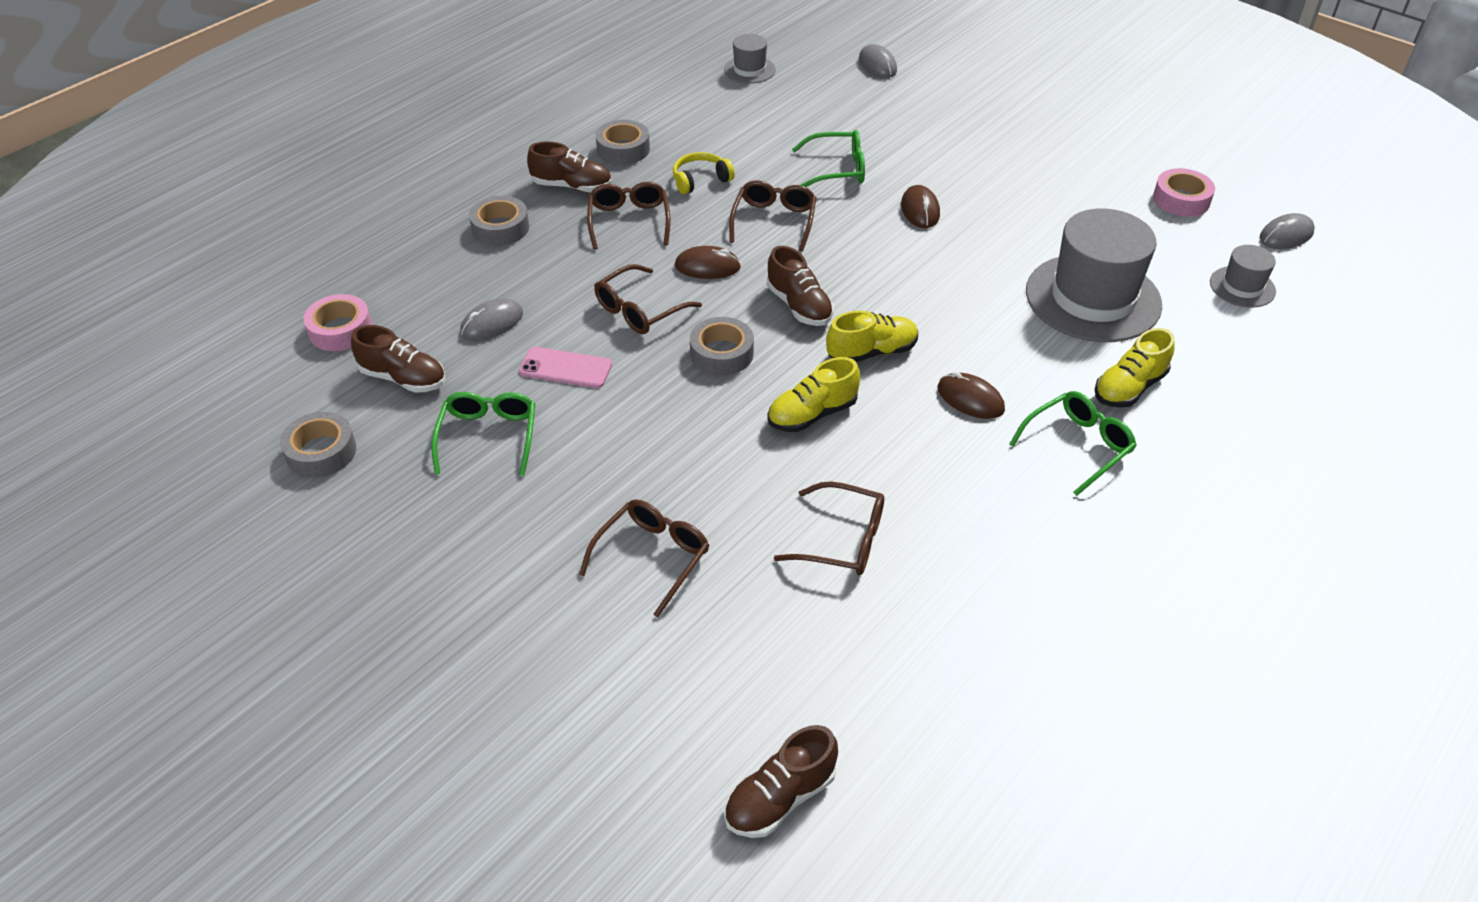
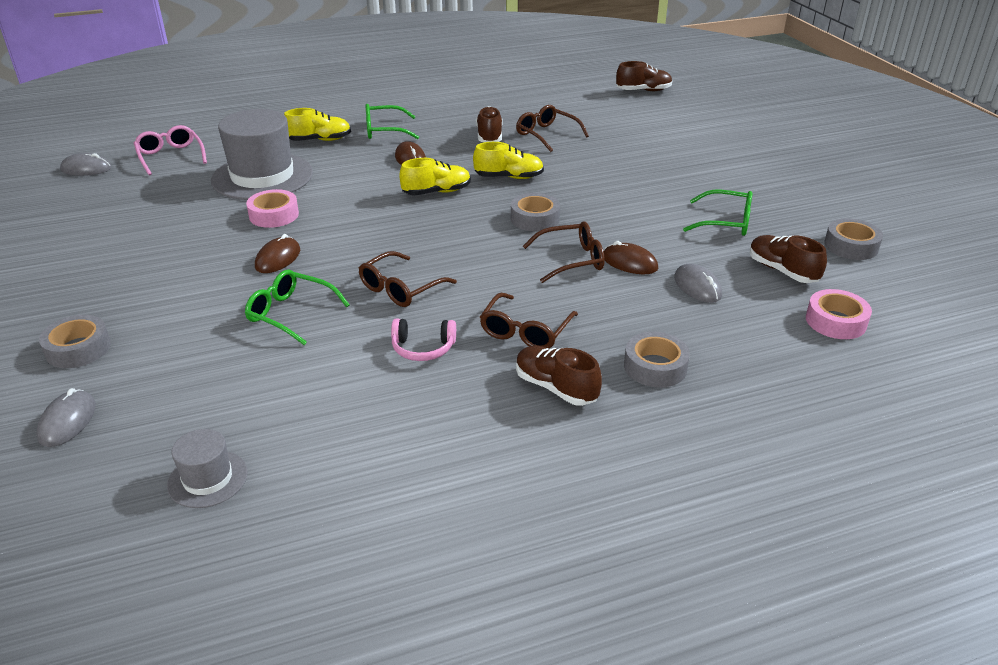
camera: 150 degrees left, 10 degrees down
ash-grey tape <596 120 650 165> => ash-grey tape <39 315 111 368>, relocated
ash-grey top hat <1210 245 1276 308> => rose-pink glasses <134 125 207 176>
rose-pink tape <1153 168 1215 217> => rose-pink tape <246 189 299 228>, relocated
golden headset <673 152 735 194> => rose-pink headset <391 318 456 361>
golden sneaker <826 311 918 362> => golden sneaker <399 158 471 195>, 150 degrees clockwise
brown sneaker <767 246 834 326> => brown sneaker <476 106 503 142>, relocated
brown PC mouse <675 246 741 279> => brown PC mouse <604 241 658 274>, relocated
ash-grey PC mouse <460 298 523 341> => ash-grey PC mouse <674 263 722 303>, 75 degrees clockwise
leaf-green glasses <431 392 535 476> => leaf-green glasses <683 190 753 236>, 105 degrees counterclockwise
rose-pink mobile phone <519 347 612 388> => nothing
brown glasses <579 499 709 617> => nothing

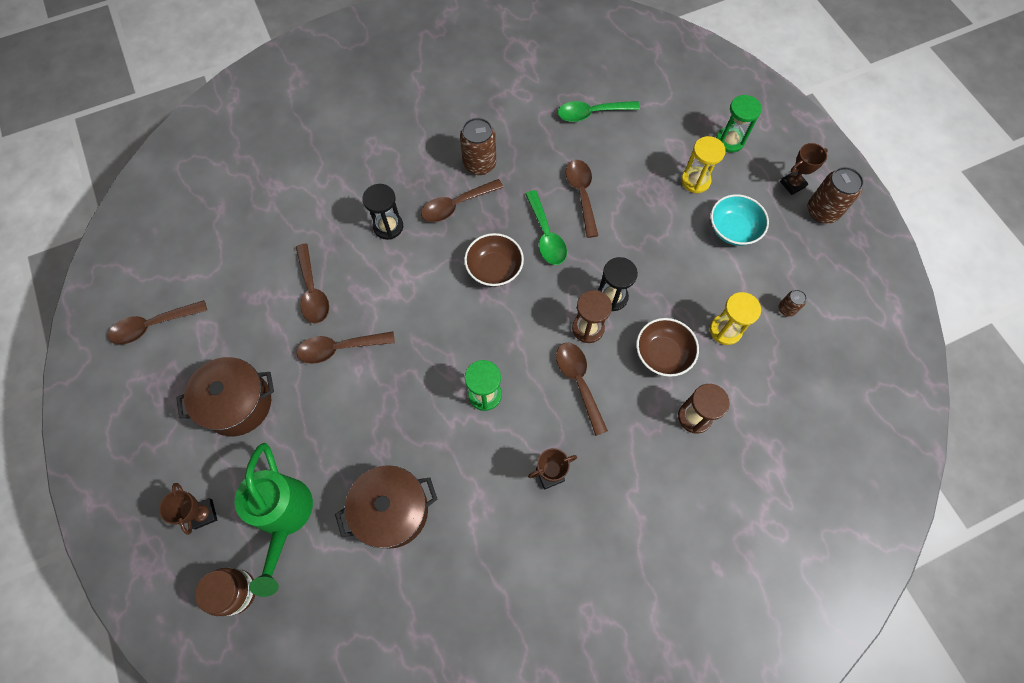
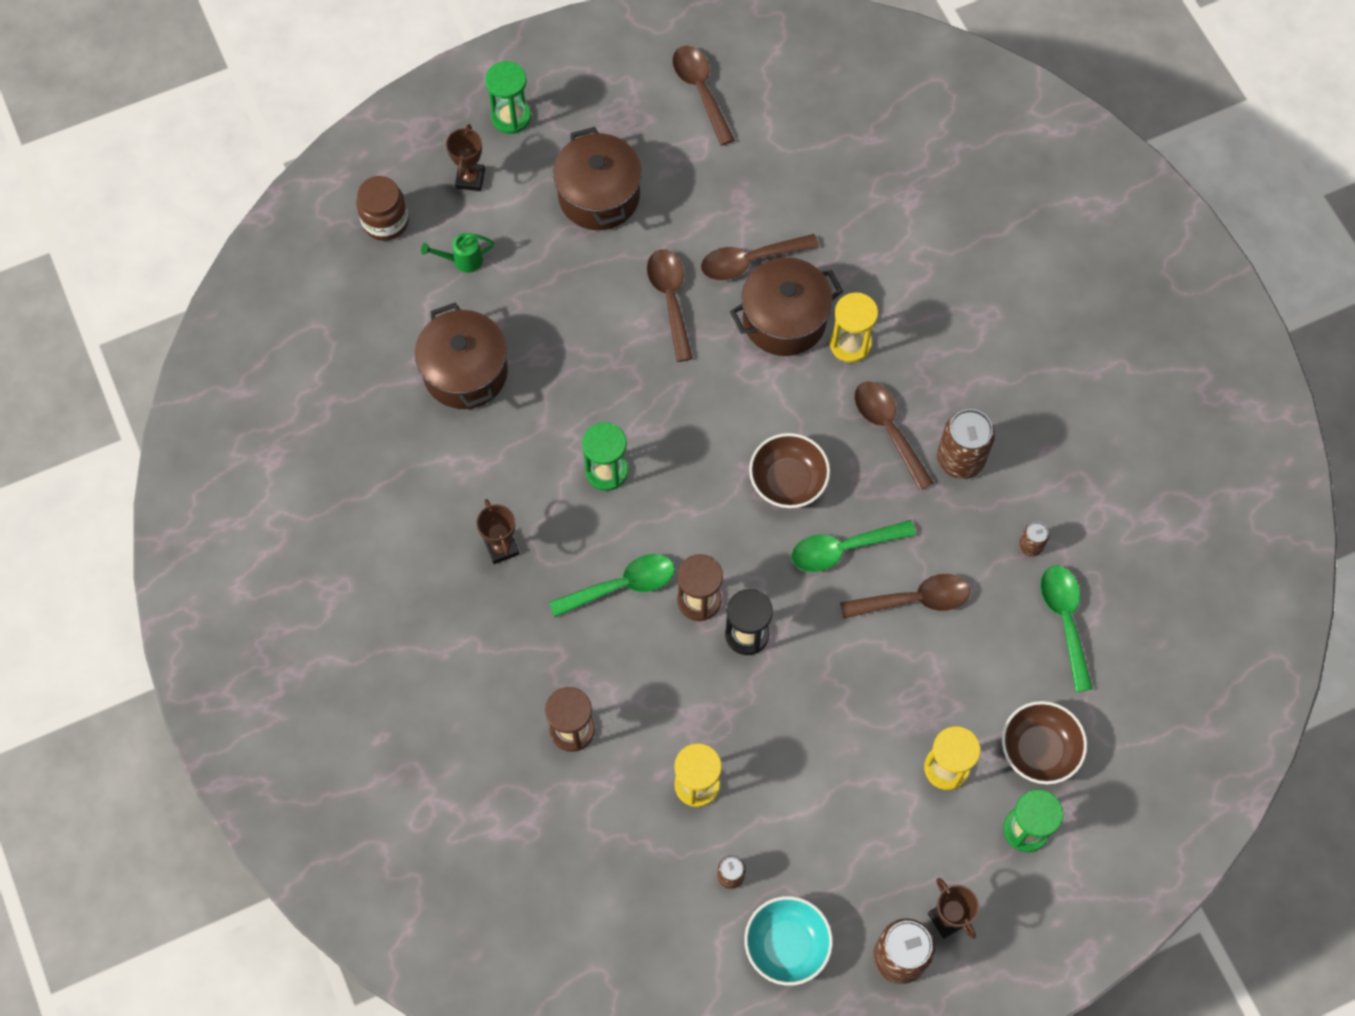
camera: 90 degrees right, 0 degrees up
leaf-green sprinkling can <235 443 313 597> => leaf-green sprinkling can <421 233 494 273>, x0.44
brown prize cup <159 483 217 535> => brown prize cup <446 124 485 191>, 60 degrees counterclockwise
nothing => leaf-green sand timer <485 61 531 134>
brown teaspoon <556 343 608 436> => leaf-green teaspoon <549 554 675 617>
nothing => brown cooking pot <730 257 843 356>
aqua bowl <711 194 769 246> => aqua bowl <744 896 833 986>, relocated
jet-black sand timer <362 184 403 240> => golden sand timer <830 292 878 363>
brown bowl <636 318 699 377> => brown bowl <1002 701 1087 784>, relocated
nothing => brown can <1019 522 1049 557>

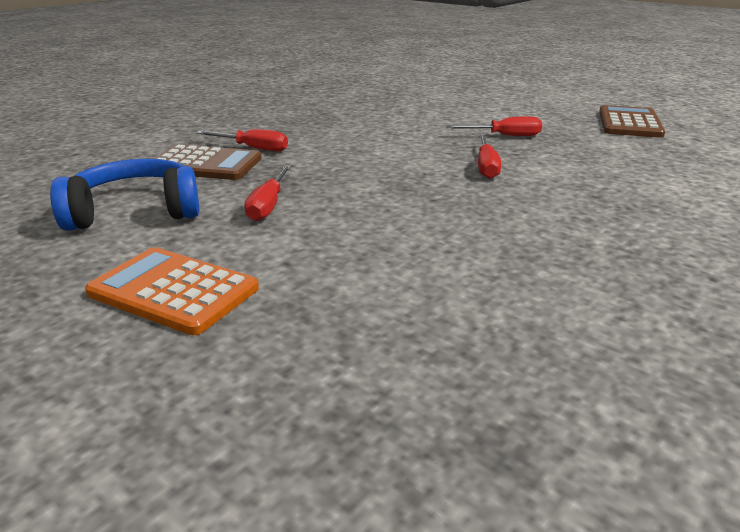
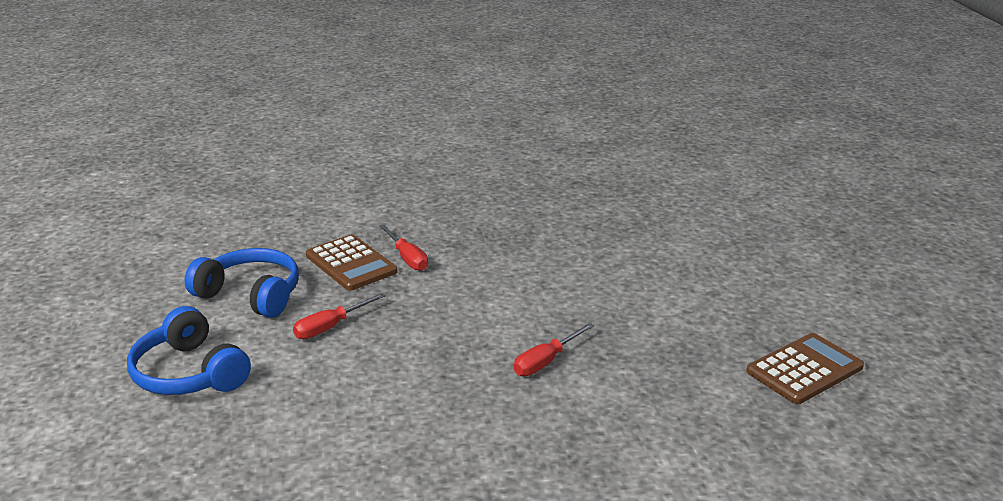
camera: 40 degrees right, 0 degrees up
bright orange pocket calculator <85 247 259 335> => cobalt headset <127 306 251 395>
red hand screwdriver <446 116 542 136> => nothing

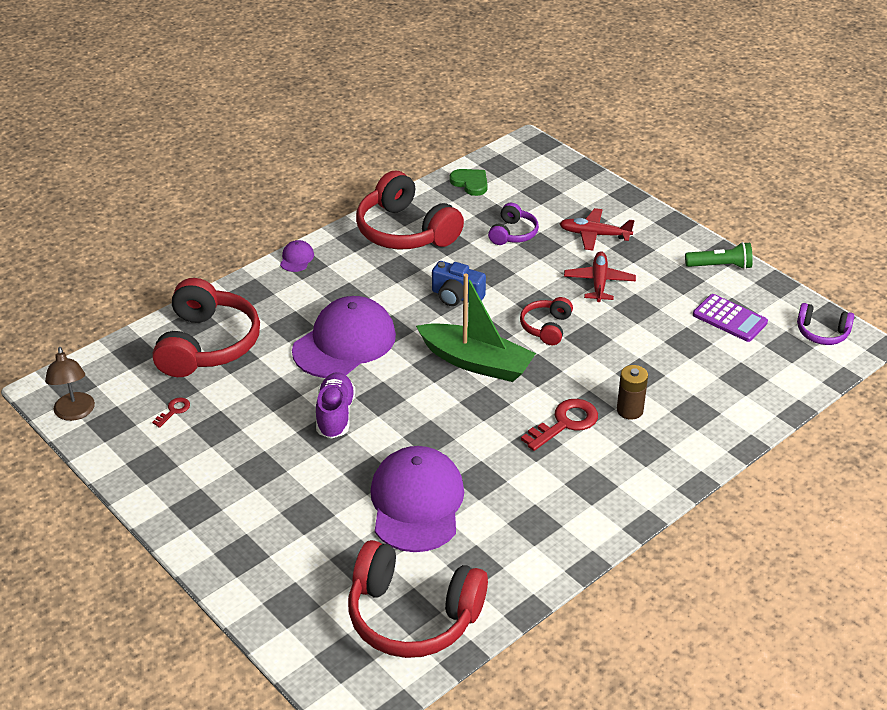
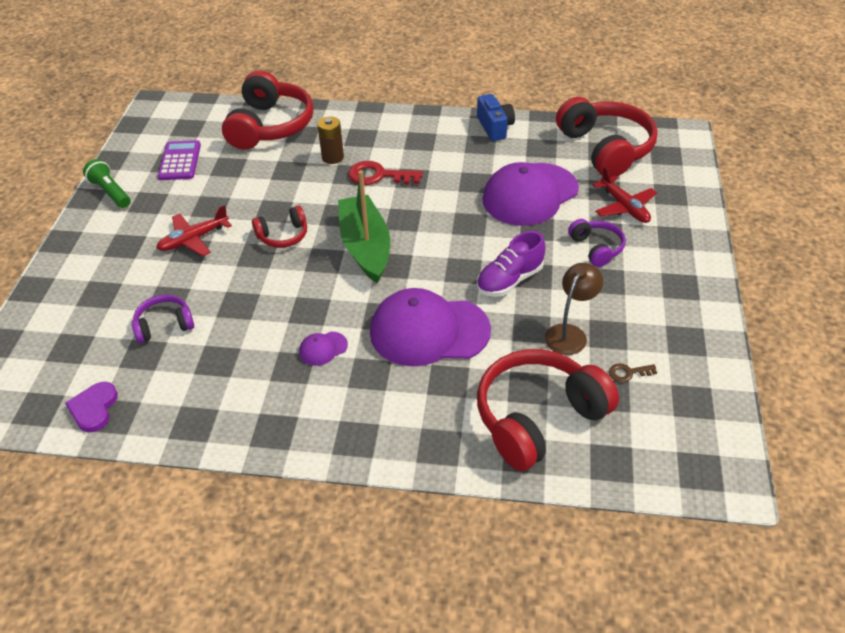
camera: 130 degrees left, 5 degrees up
leaf-green love heart <450 169 488 196> => royal purple love heart <65 382 118 432>
red headset <356 171 464 250> => red headset <222 70 313 150>, relocated
royal purple baseball cap <280 240 314 272> => royal purple baseball cap <299 332 348 366>, relocated
cobalt compact camera <432 261 486 306> => cobalt compact camera <477 94 515 141>, relocated
brown lamp <45 347 95 421> => brown lamp <545 263 603 355>, relocated
royal purple headset <797 303 854 345> => royal purple headset <568 219 626 267>, relocated
red aeroplane <559 208 635 250> => red aeroplane <593 167 657 223>, relocated
red door key <152 398 190 428> => brown door key <609 363 657 383>

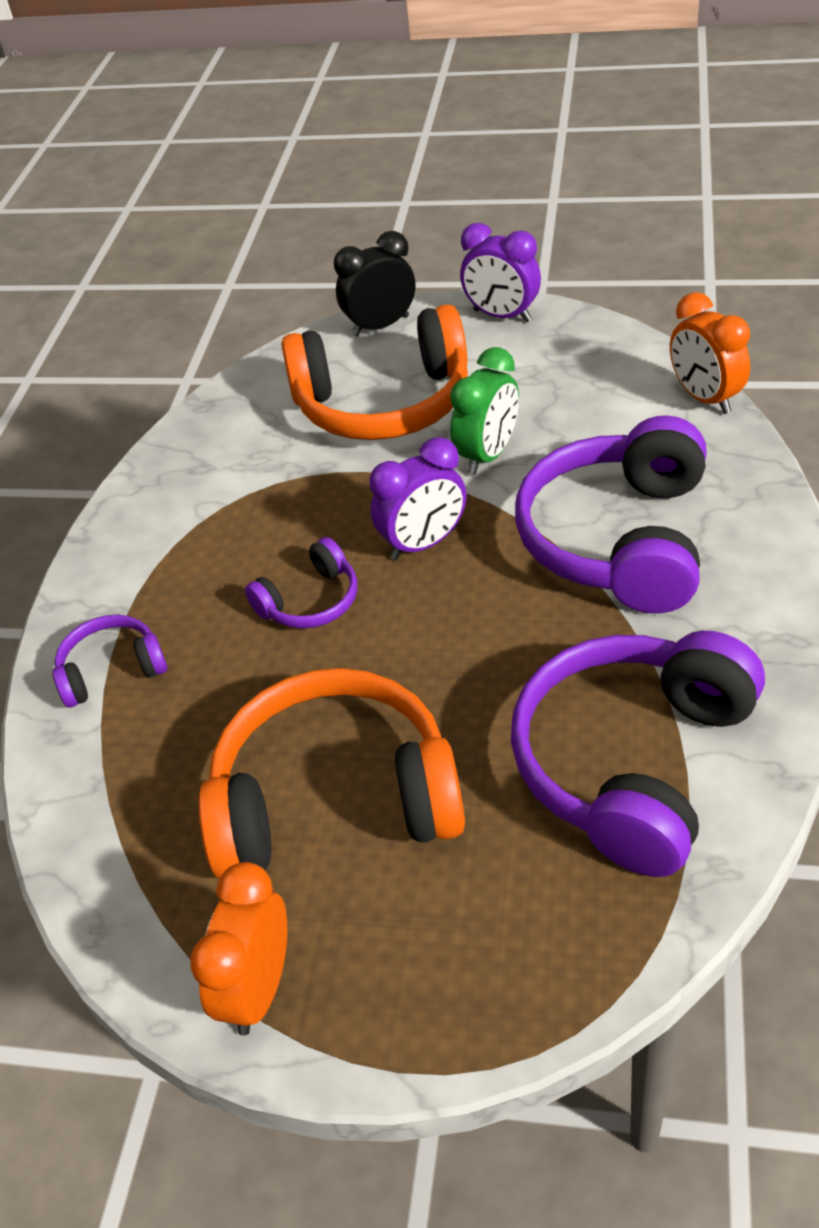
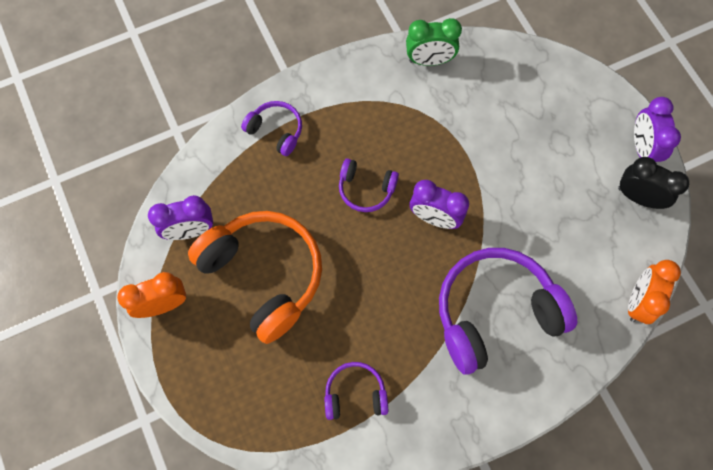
camera: 50 degrees right, 25 degrees up
nothing => royal purple alarm clock <148 195 213 240>
royal purple headset <511 631 765 877> => royal purple headset <324 362 388 420>, x0.49
leaf-green alarm clock <450 347 519 475> => leaf-green alarm clock <406 18 462 66>, relocated
jet-black alarm clock <334 231 415 337> => jet-black alarm clock <618 157 689 209>, relocated
bright orange headset <281 304 468 440> => nothing

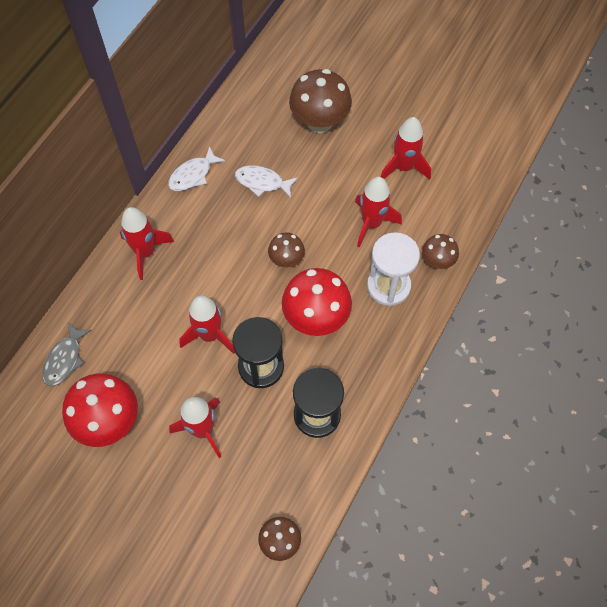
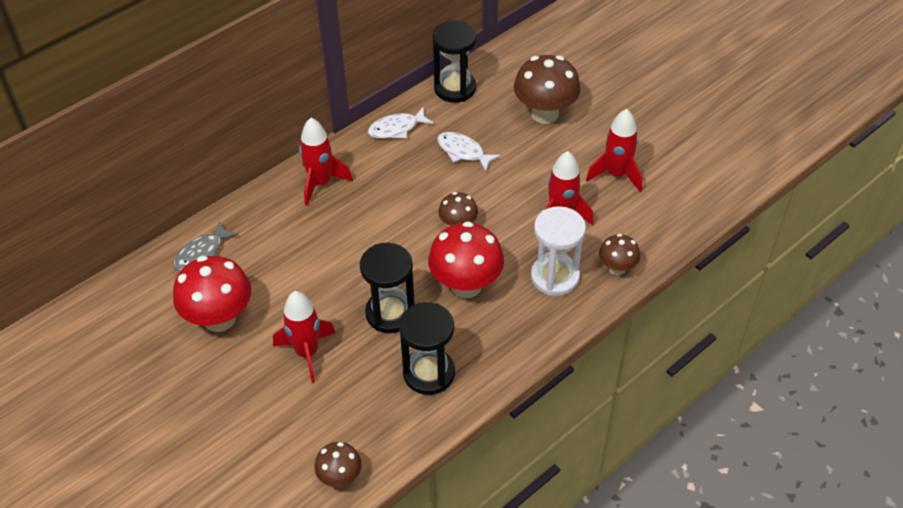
camera: 20 degrees right, 15 degrees down
nothing => jet-black sand timer <432 21 477 103>
red toy rocket <179 296 235 354> => nothing

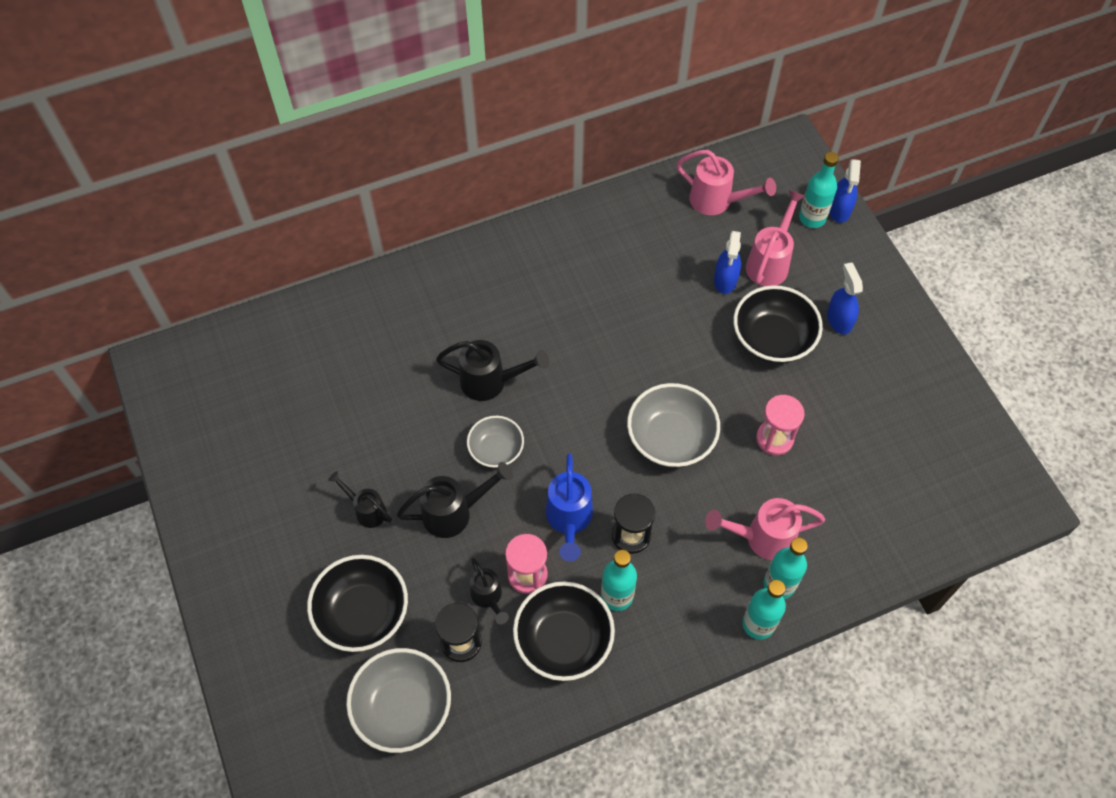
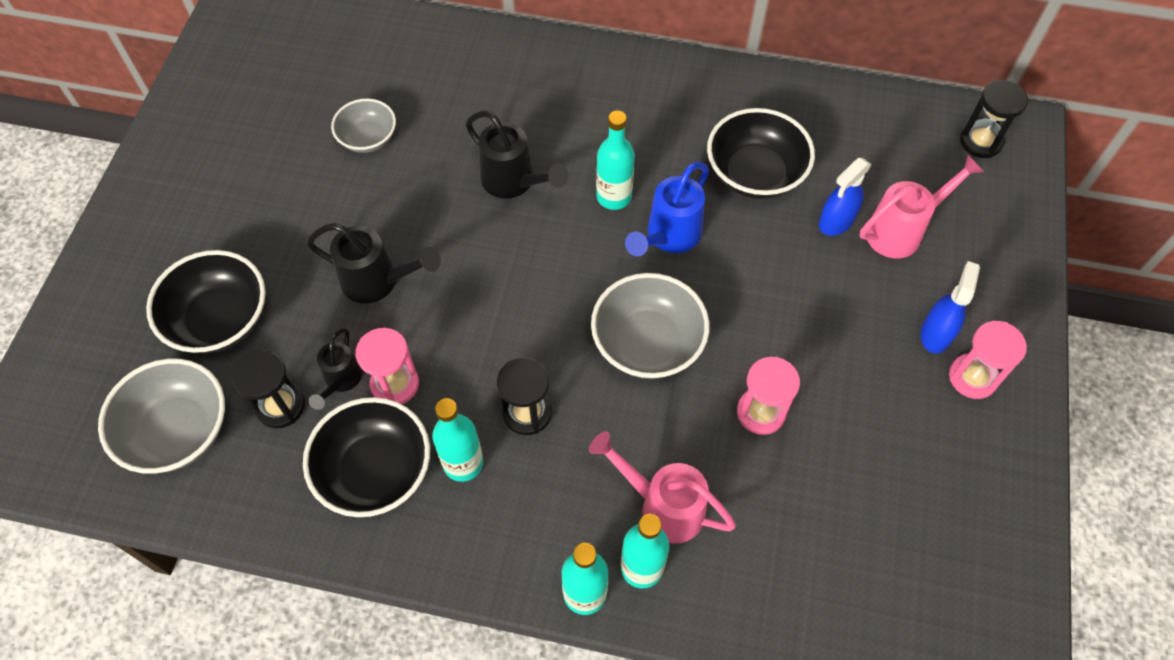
camera: 35 degrees right, 0 degrees up
ash-grey bowl <467 416 524 468> => ash-grey bowl <331 99 396 153>, relocated
aqua bottle <799 152 839 228> => aqua bottle <596 111 635 210>, relocated
cobalt sprinkling can <545 453 593 561> => cobalt sprinkling can <625 162 709 257>, relocated
jet-black bowl <734 285 823 364> => jet-black bowl <707 108 815 199>, relocated
nothing => rose-pink sand timer <949 321 1027 399>
nothing => jet-black sand timer <960 80 1028 158>
jet-black sprinkling can <328 471 392 528> => nothing
rose-pink sprinkling can <676 150 776 215> => nothing
cobalt spray bottle <829 159 861 223> => nothing

